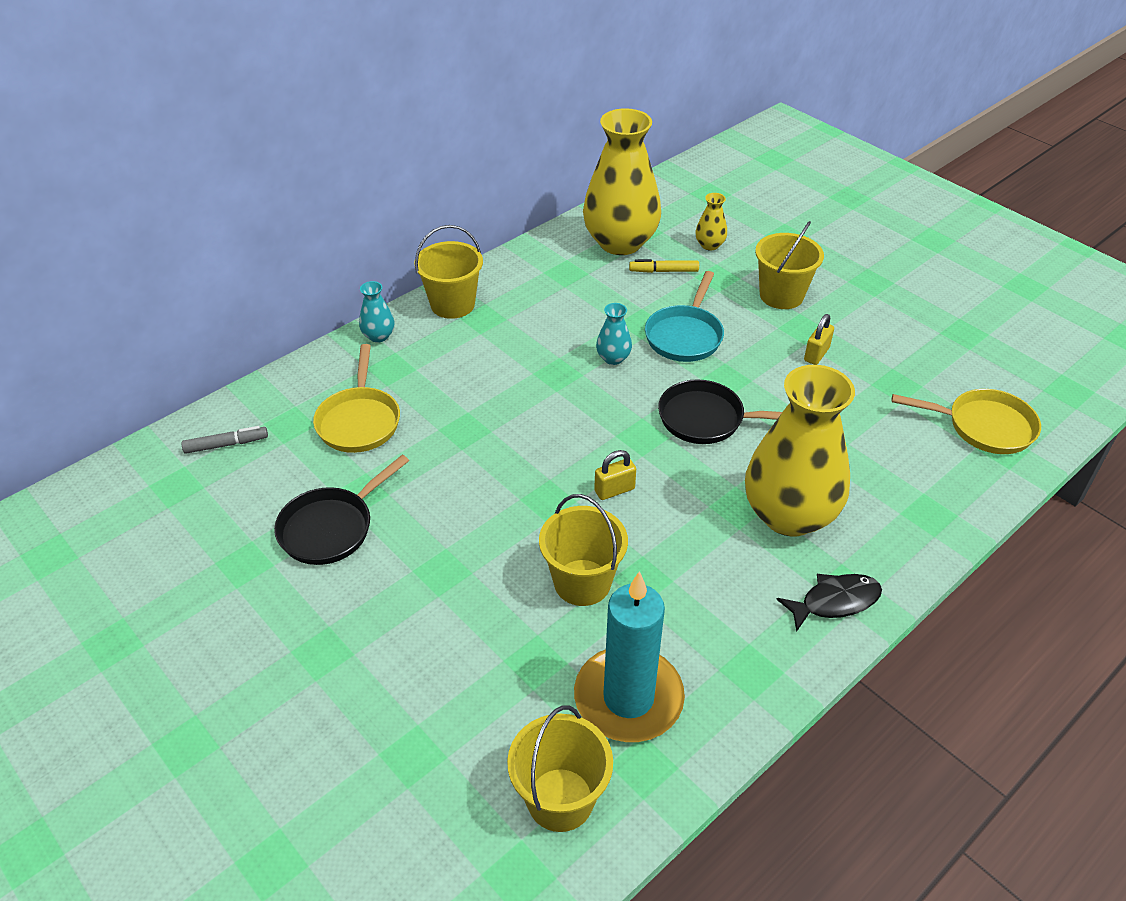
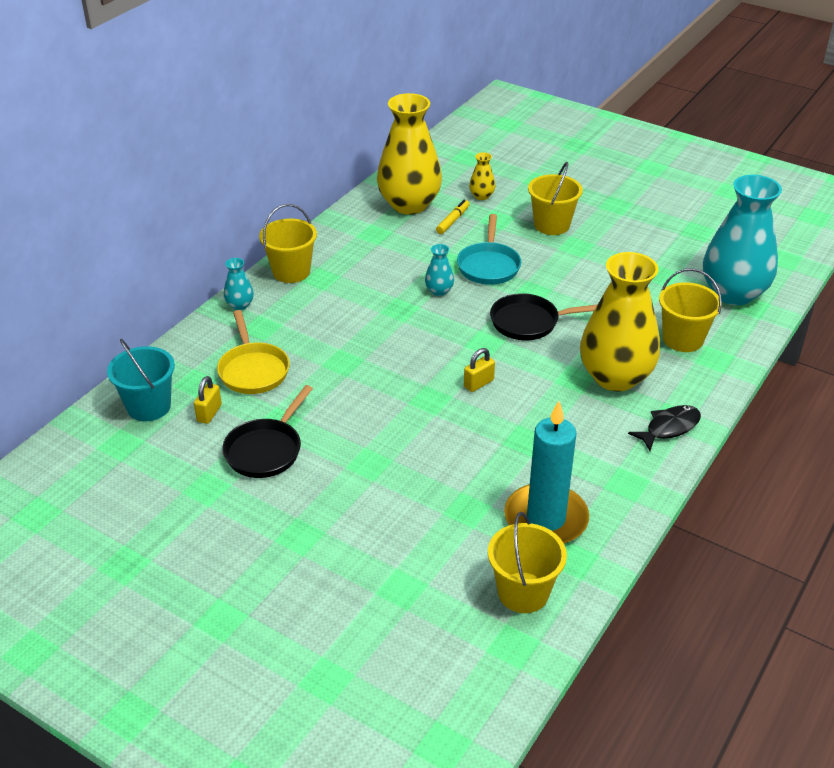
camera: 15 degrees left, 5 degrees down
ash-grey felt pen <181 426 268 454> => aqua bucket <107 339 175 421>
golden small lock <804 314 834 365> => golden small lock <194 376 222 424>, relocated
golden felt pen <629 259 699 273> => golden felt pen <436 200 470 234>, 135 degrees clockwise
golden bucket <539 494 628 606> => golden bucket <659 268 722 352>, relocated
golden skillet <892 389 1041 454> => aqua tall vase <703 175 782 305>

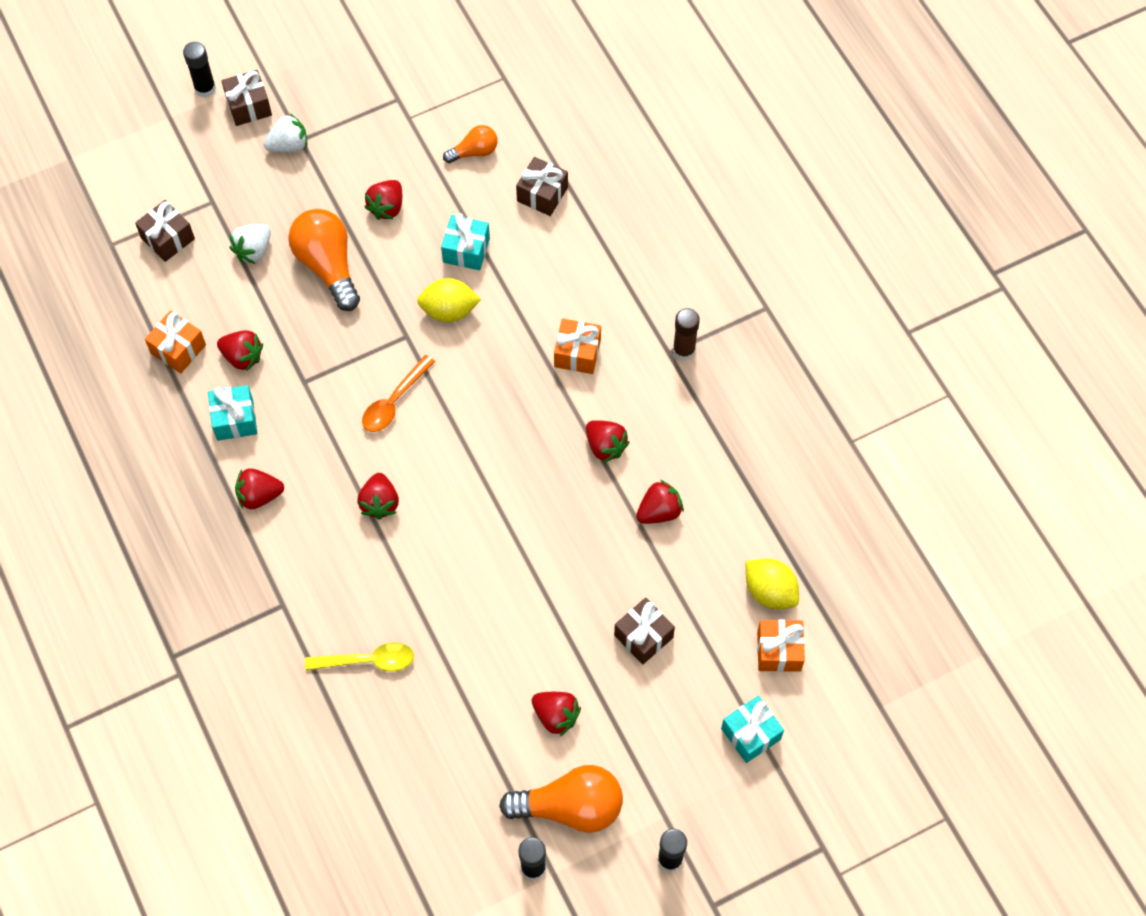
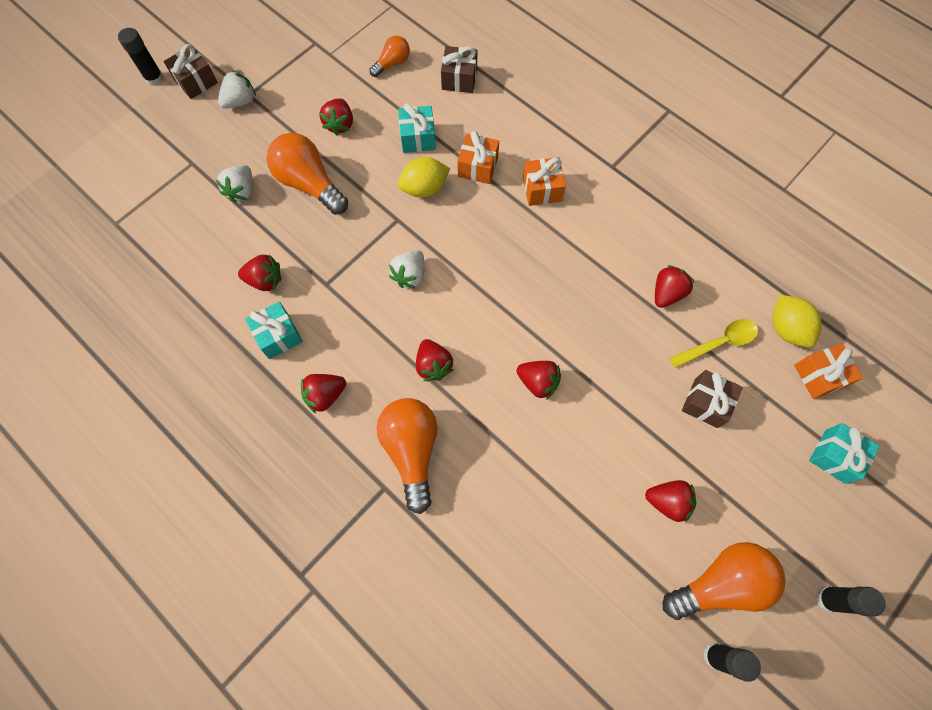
camera: 20 degrees left, 5 degrees up
nothing => bright orange light bulb <377 398 438 514>
bright orange teaspoon <362 355 435 432> => white berry <389 250 425 289>
bright orange present <145 311 206 373> => bright orange present <457 131 499 184>, relocated
red berry <586 420 630 463> => red berry <516 361 561 400>, relocated
golden teaspoon <305 642 414 671> => golden teaspoon <670 319 758 368>, relocated
golden toy lemon <746 558 799 609> => golden toy lemon <773 295 822 348>, 45 degrees clockwise
brown present <135 200 195 262> => nothing
brown stick of glue <673 308 700 361> => nothing

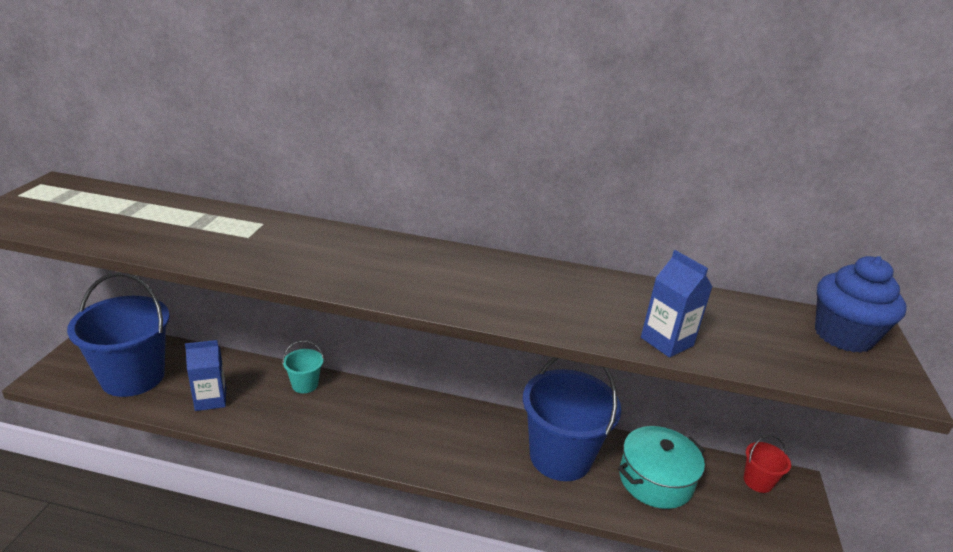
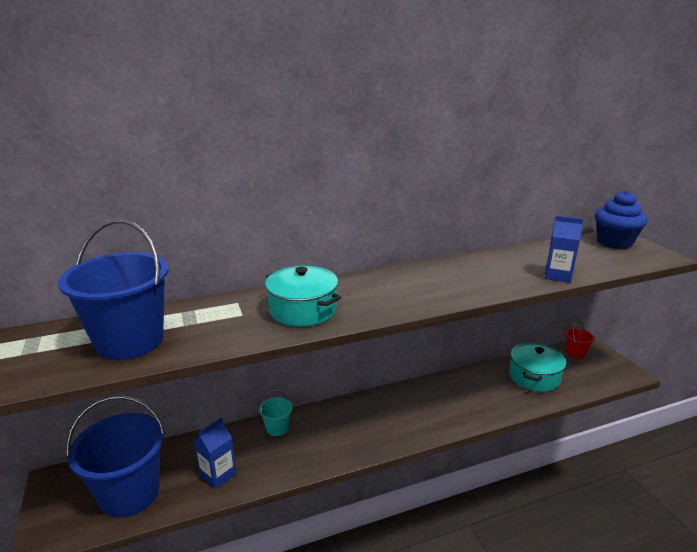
camera: 30 degrees left, 5 degrees down
cobalt bucket <523 357 622 481> => cobalt bucket <58 220 169 360>, relocated
nothing => aqua cooking pot <265 266 341 327>

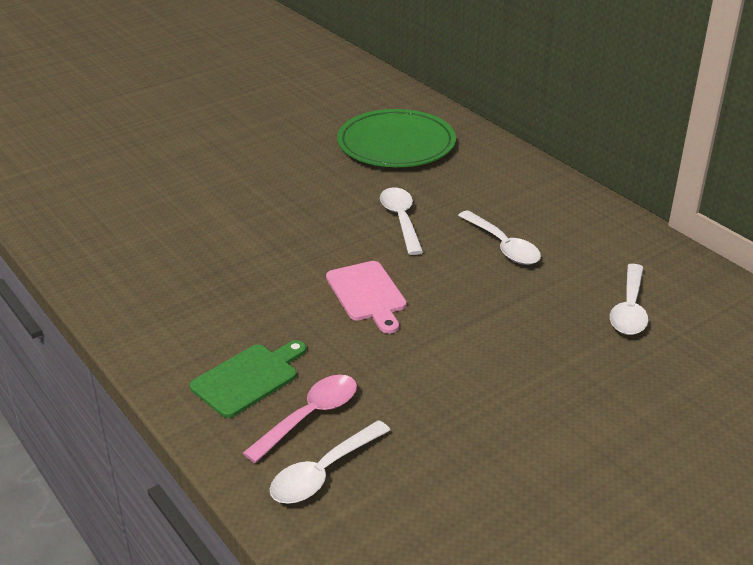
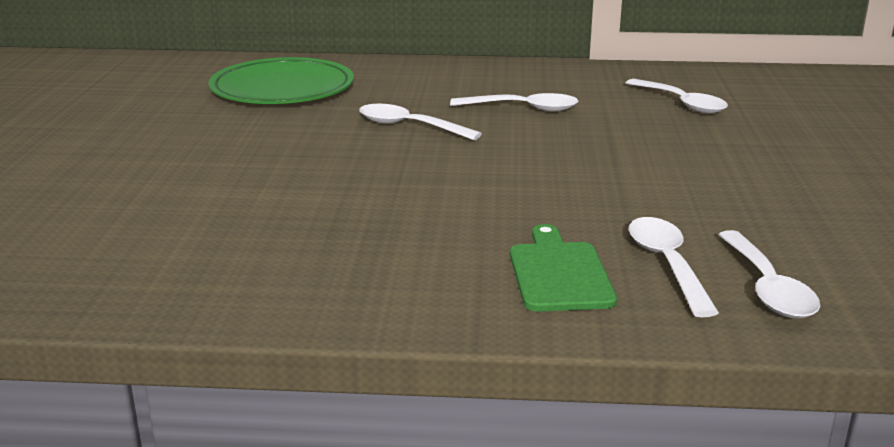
camera: 50 degrees left, 10 degrees down
rose-pink teaspoon <243 375 357 463> => white teaspoon <629 217 719 317>
rose-pink bread board <326 261 407 334> => nothing

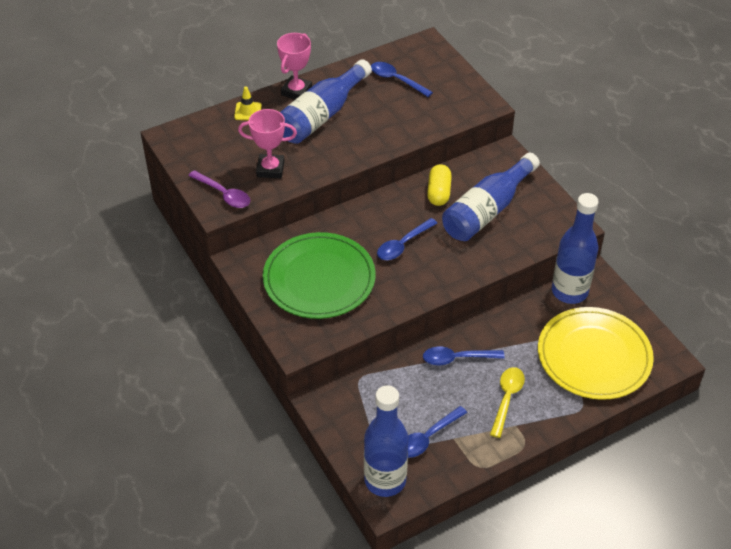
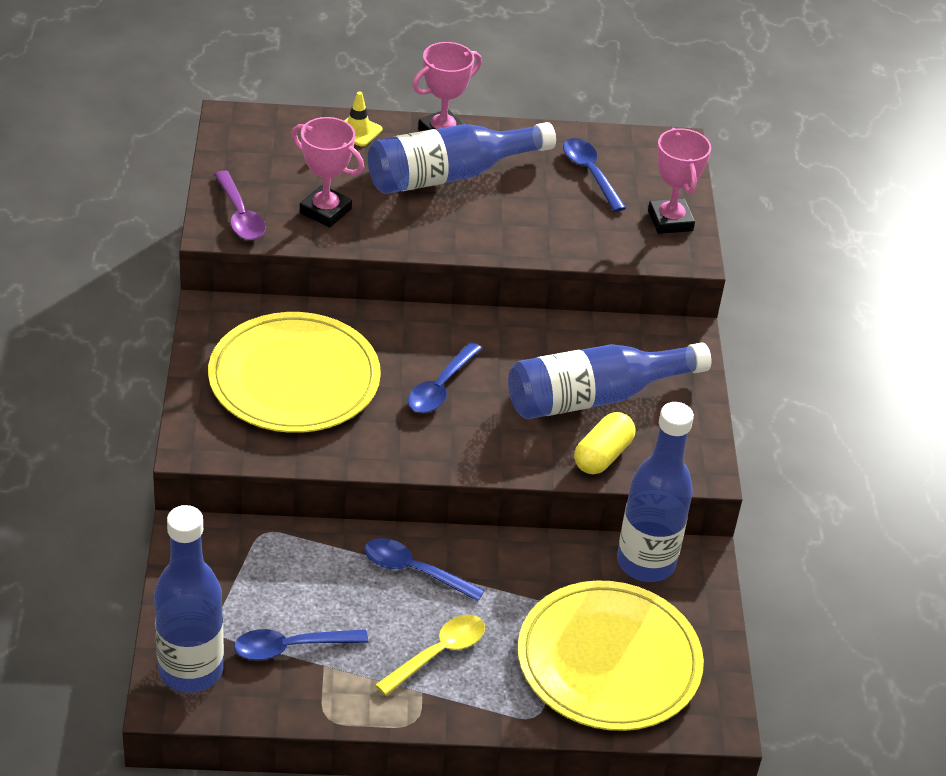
camera: 25 degrees right, 5 degrees down
leaf-green dinner plate <263 232 376 319> => golden dinner plate <208 312 381 433>
cobalt teaspoon <377 218 437 260> => cobalt teaspoon <408 342 482 413>, 45 degrees counterclockwise
golden capsule <427 164 452 206> => golden capsule <574 412 635 474>, relocated
nothing => rose-pink prize cup <648 128 711 234>

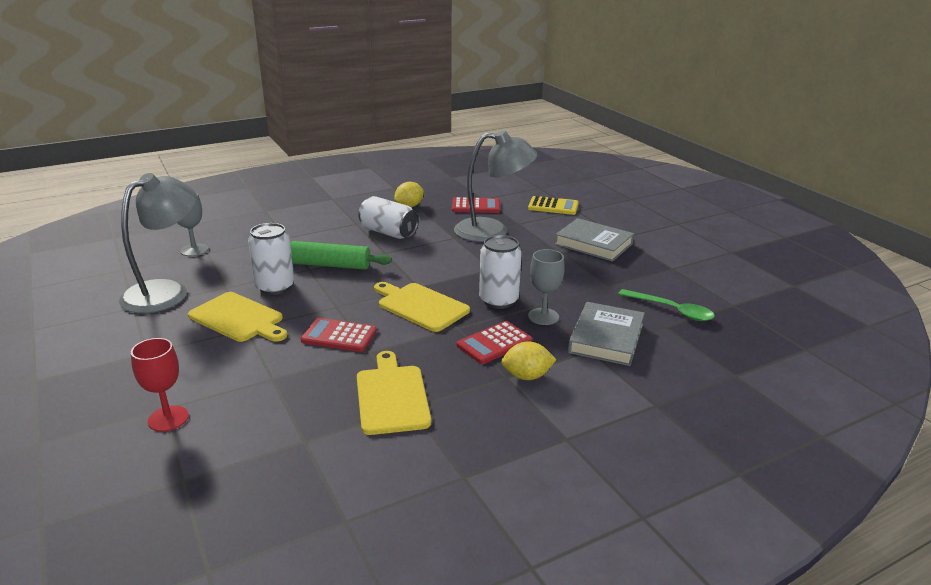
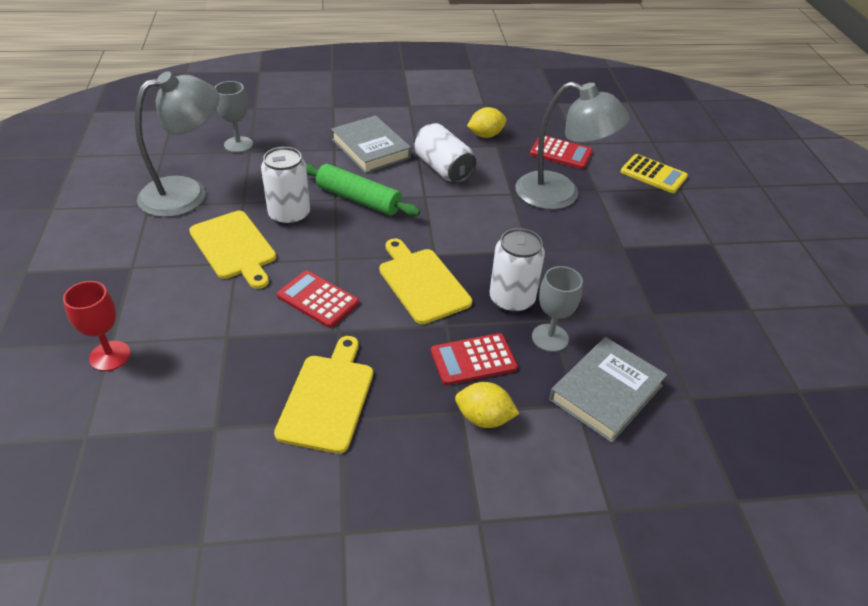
camera: 20 degrees right, 15 degrees up
ash-grey book <555 218 634 262> => ash-grey book <331 115 411 173>, relocated
leaf-green teaspoon <618 289 715 321> => nothing

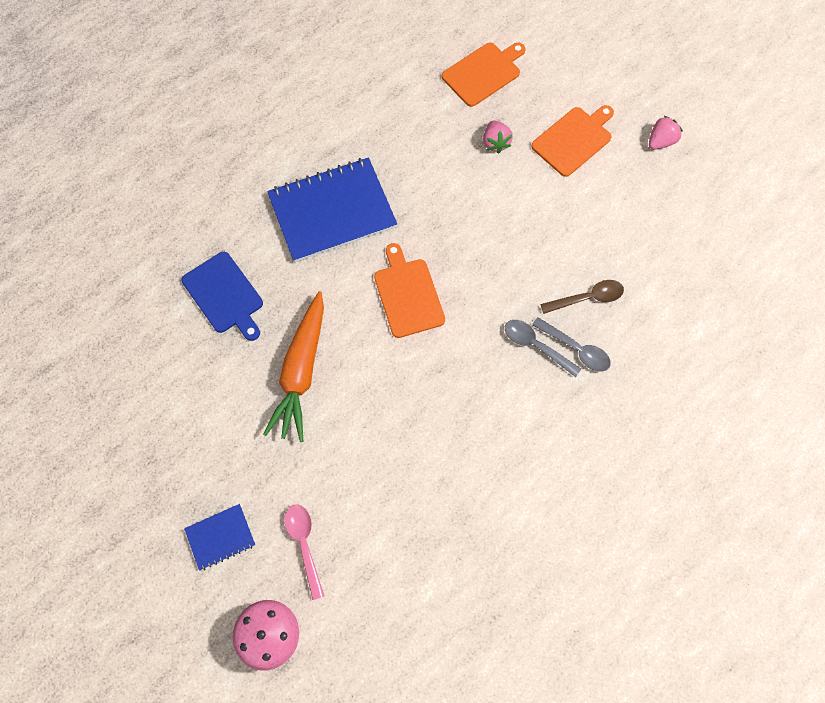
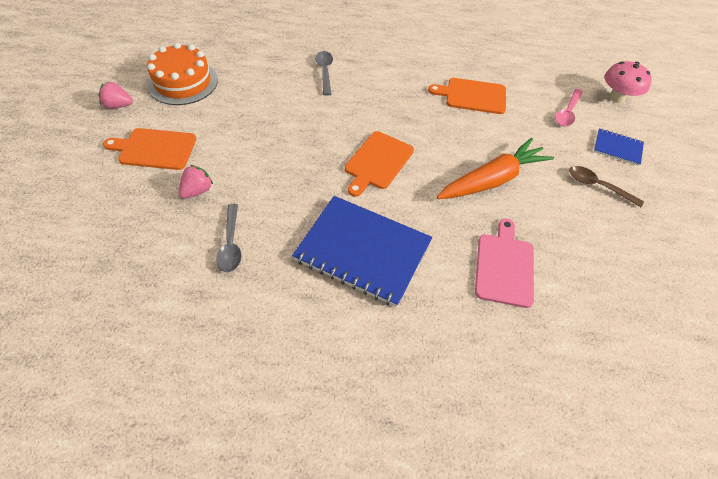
camera: 135 degrees left, 15 degrees down
nothing => bright orange layer cake <147 42 218 105>
ash-grey teaspoon <505 320 581 377> => ash-grey teaspoon <216 204 242 272>, relocated
bright orange bread board <442 43 526 107> => bright orange bread board <428 78 506 114>, relocated
cobalt bread board <181 252 263 341> => rose-pink bread board <475 219 534 308>
brown teaspoon <540 280 624 314> => brown teaspoon <569 166 644 207>, relocated

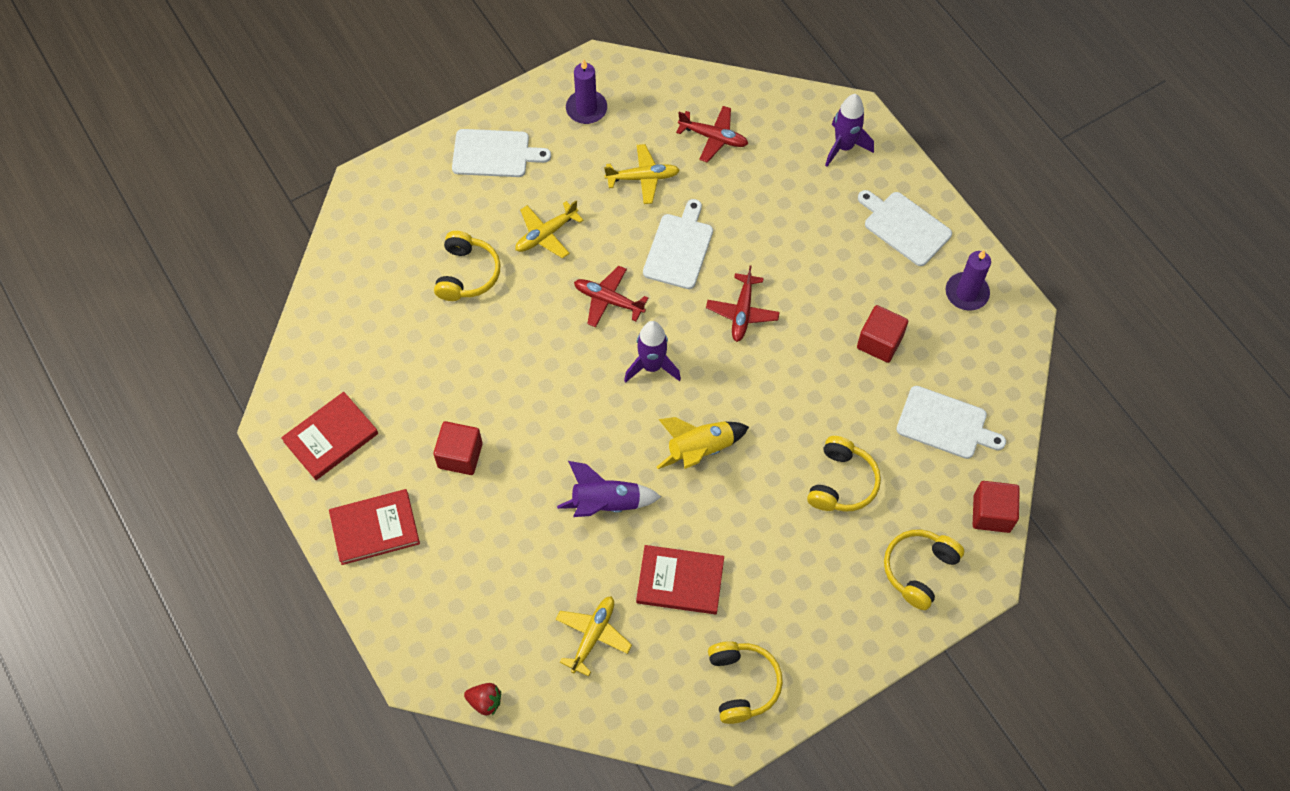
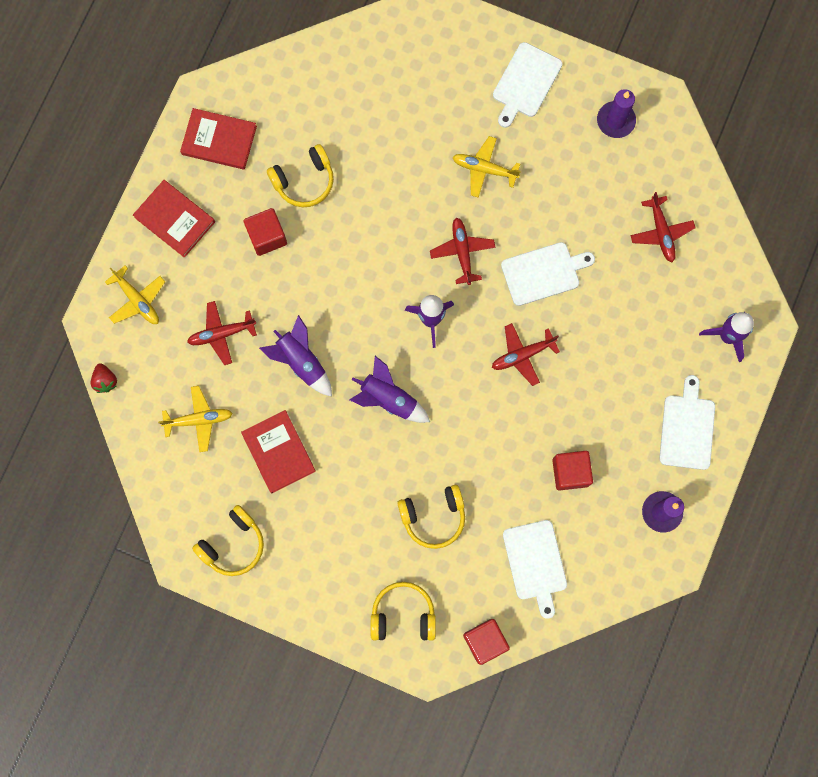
camera: 55 degrees right, 15 degrees up
golden aeroplane <604 144 680 204> => golden aeroplane <105 266 165 324>, relocated
nothing => red aeroplane <187 301 257 365>
golden headset <434 231 501 301> => golden headset <267 144 334 207>, relocated
golden toy rocket <657 417 749 469> => royal purple toy rocket <350 356 430 423>
white bread board <452 129 551 177> => white bread board <493 42 562 128>, 60 degrees clockwise

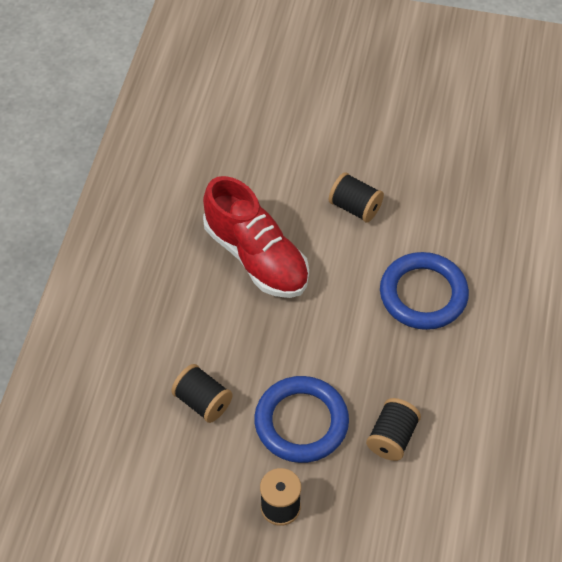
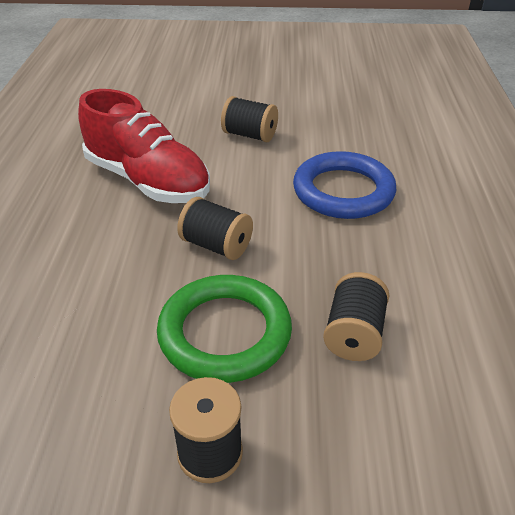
camera: 10 degrees left, 15 degrees down
cobalt hoop <254 376 349 463> => leaf-green hoop <157 275 292 383>
jet-black spool <171 364 233 423> => jet-black spool <177 197 253 260>, relocated

